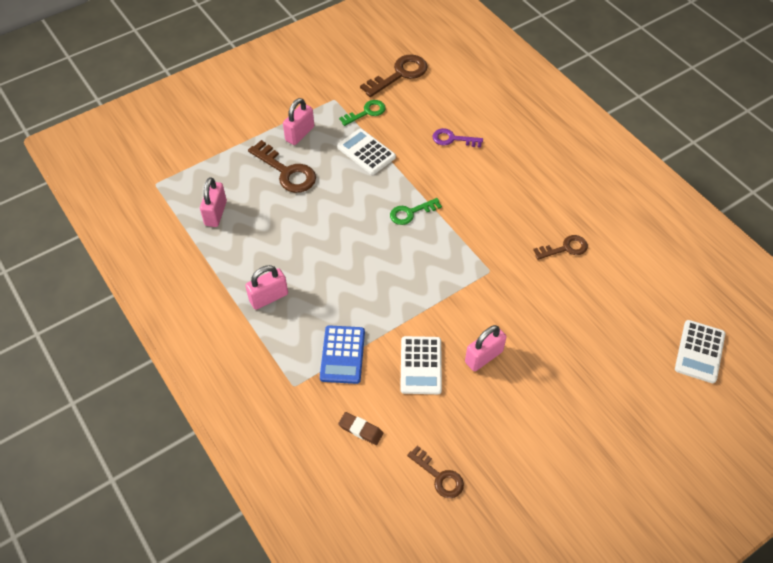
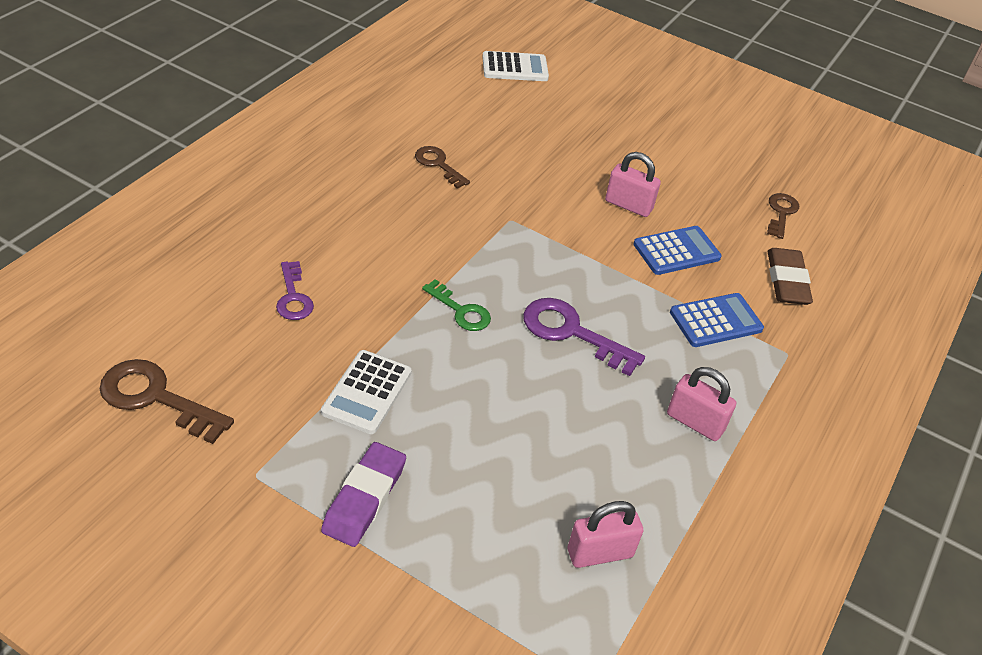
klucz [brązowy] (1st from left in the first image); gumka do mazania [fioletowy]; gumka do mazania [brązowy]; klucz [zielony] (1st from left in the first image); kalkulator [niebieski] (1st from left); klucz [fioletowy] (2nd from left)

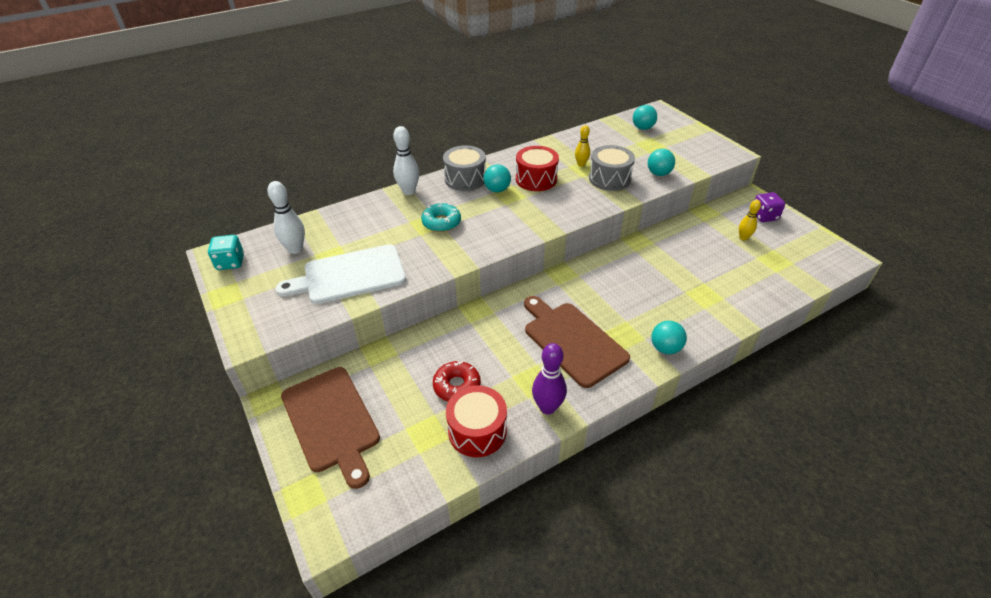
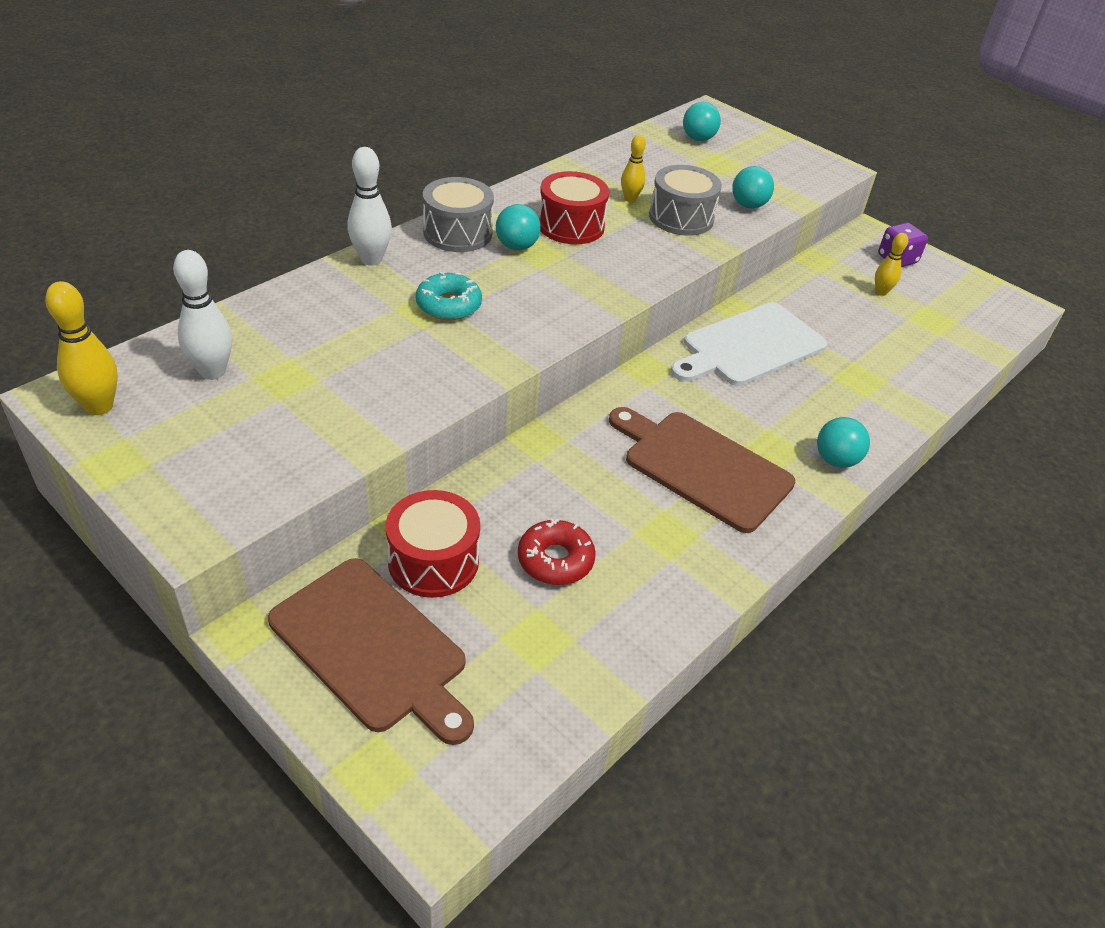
kręgiel [żółty] (1st from left); deska do krojenia [biały]; bęben [czerwony] (1st from left); kręgiel [fioletowy]

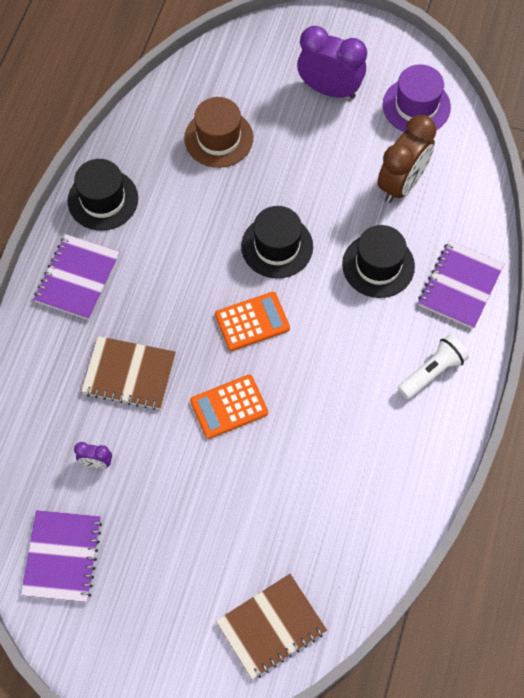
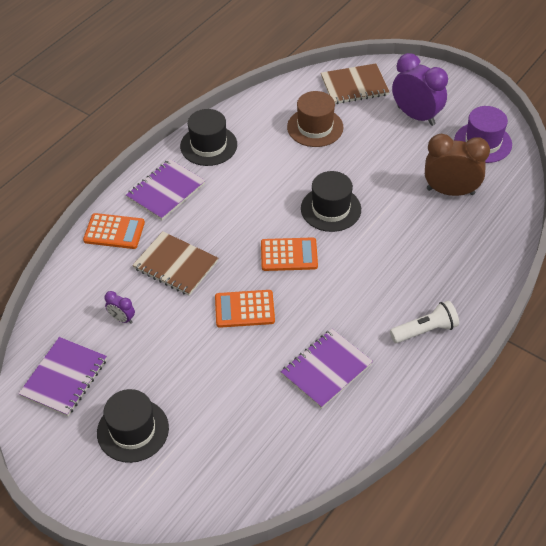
zeszyt [brązowy] (2nd from left); kapelusz [czarny] (1st from left); budzik [brązowy]; zeszyt [fioletowy] (3rd from left); kalkulator [pomarańczowy] (1st from left)

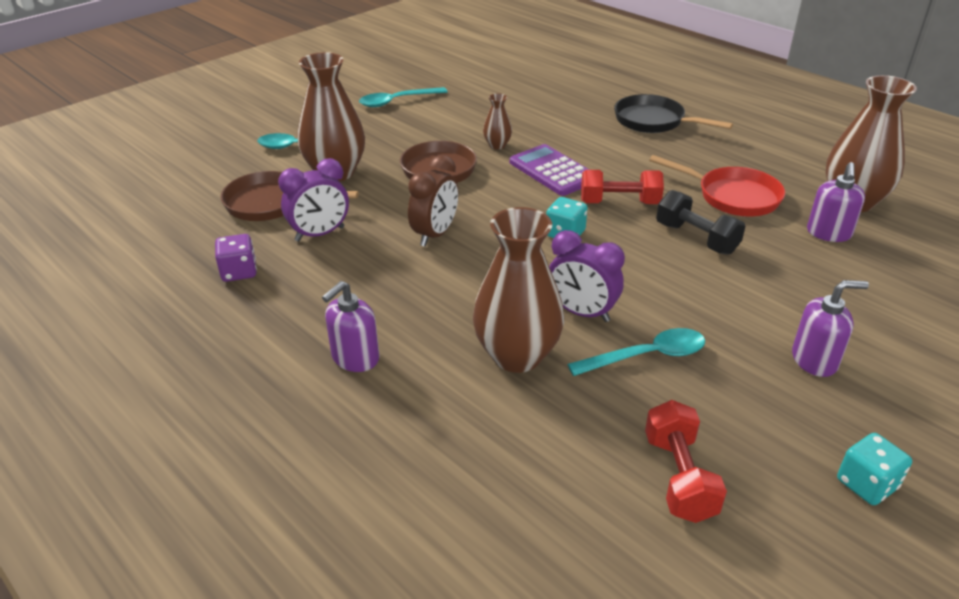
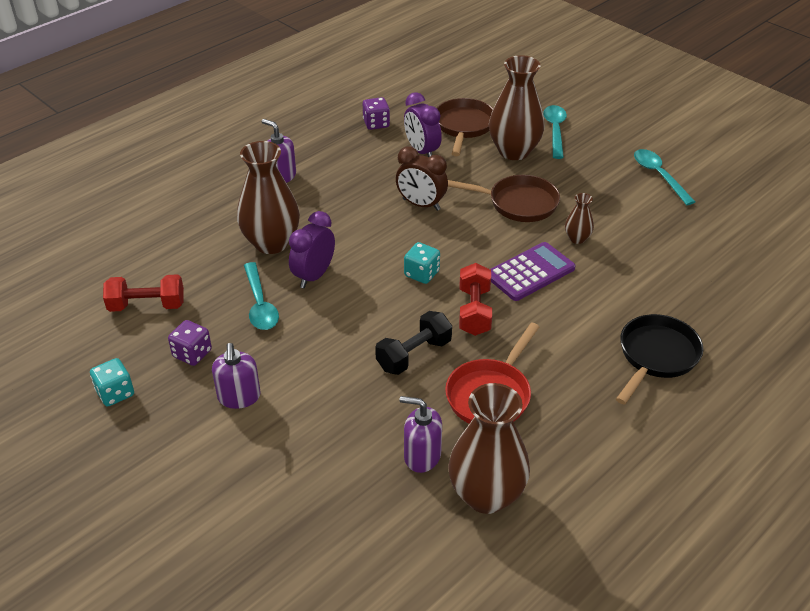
kostka do gry [fioletowy] (1st from left)

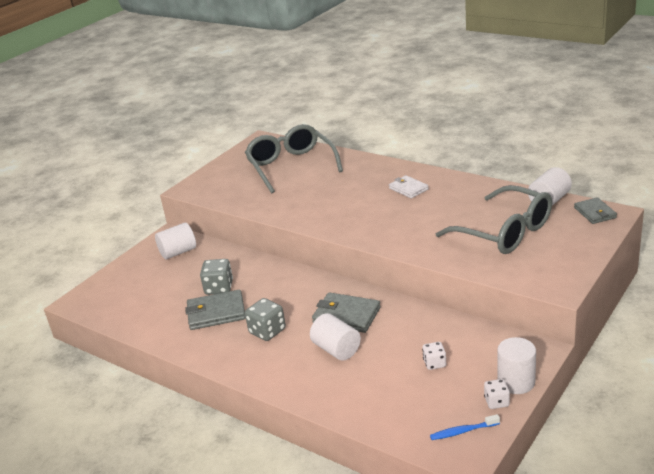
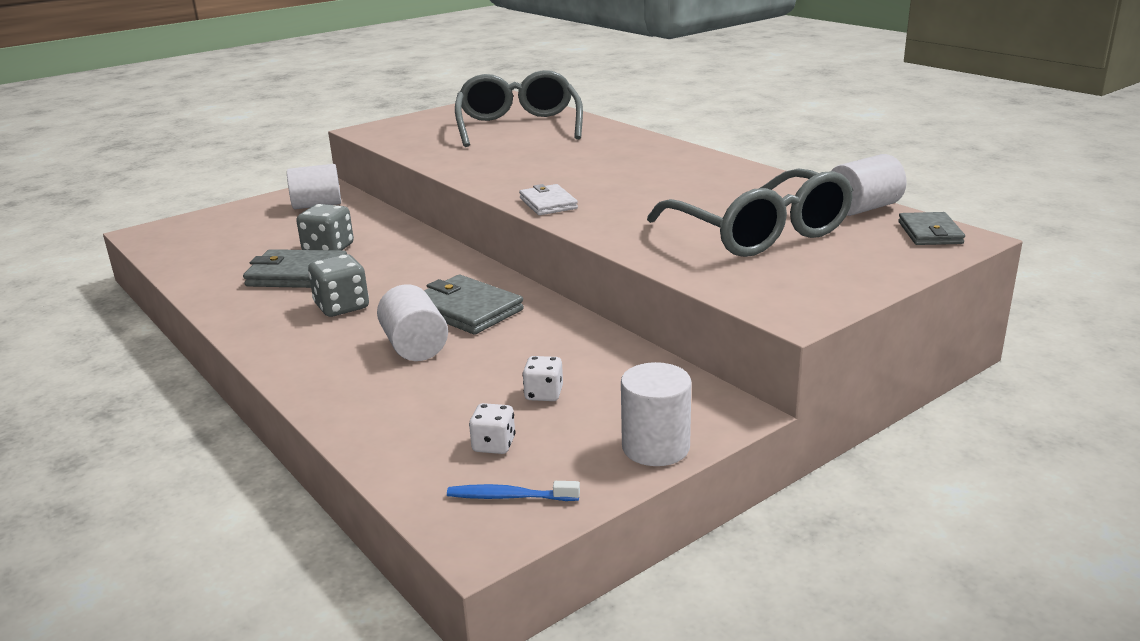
portfel [biały]; kostka do gry [biały] (1st from left)

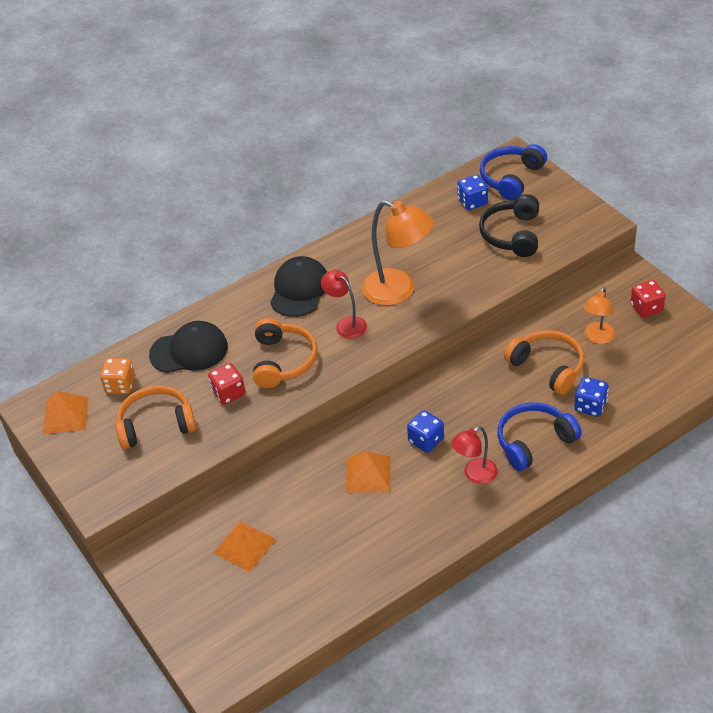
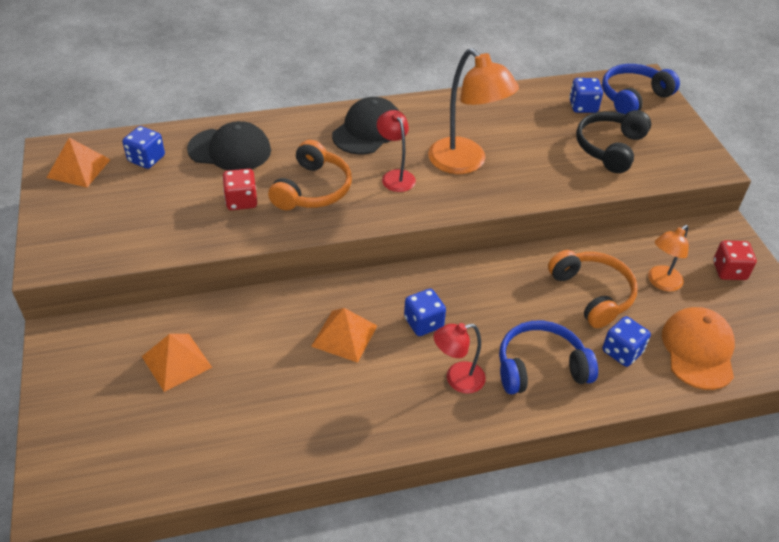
kostka do gry [niebieski] (1st from left); słuchawki [pomarańczowy] (1st from left in the first image); czapka [pomarańczowy]

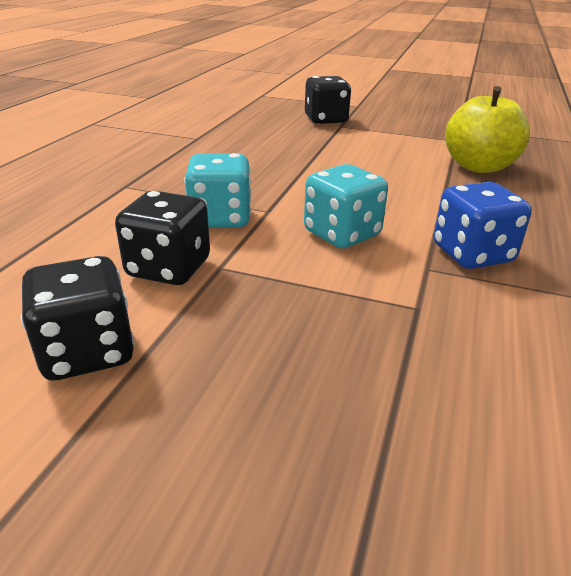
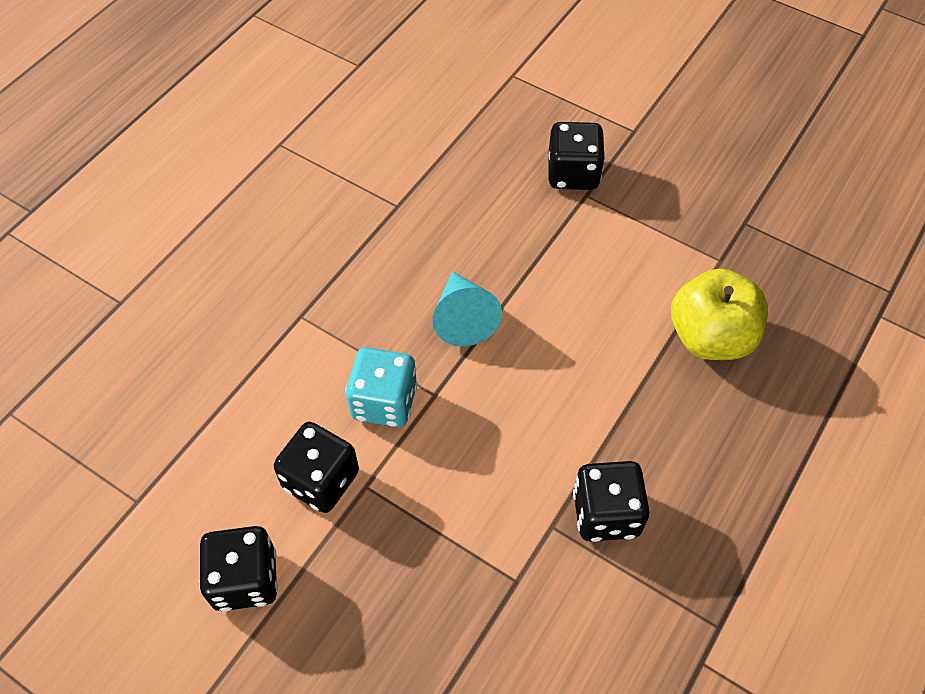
kostka do gry [turkusowy] (2nd from left in the first image); kostka do gry [czarny] (4th from left); stożek [turkusowy]

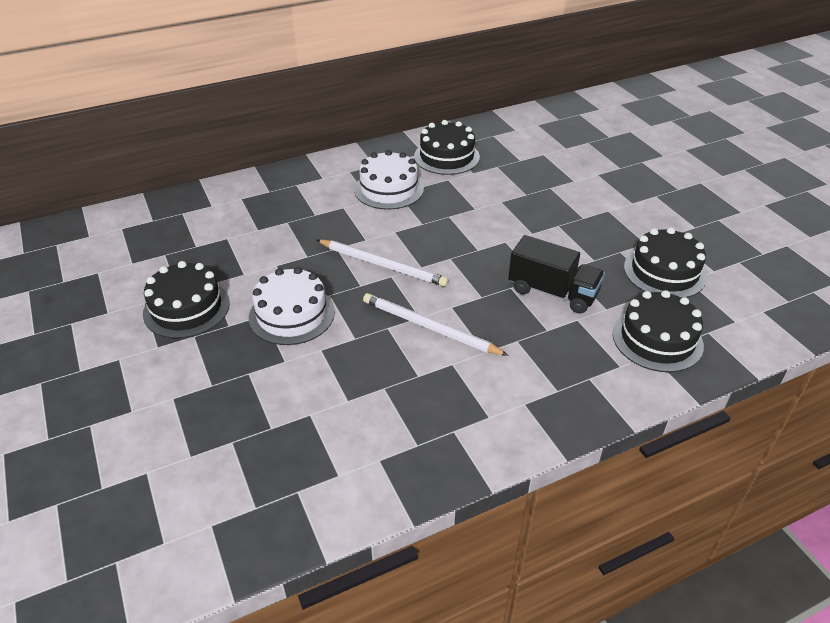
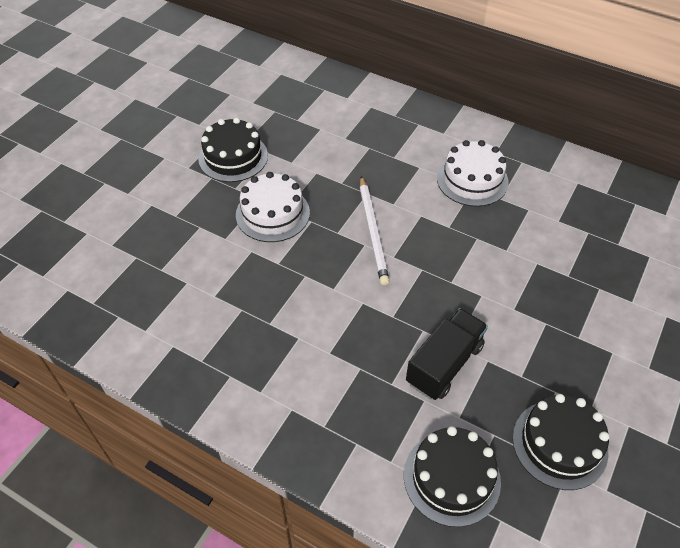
ołówek [biały] (2nd from left in the first image); tort [czarny] (2nd from left in the first image); ciężarówka [czarny]

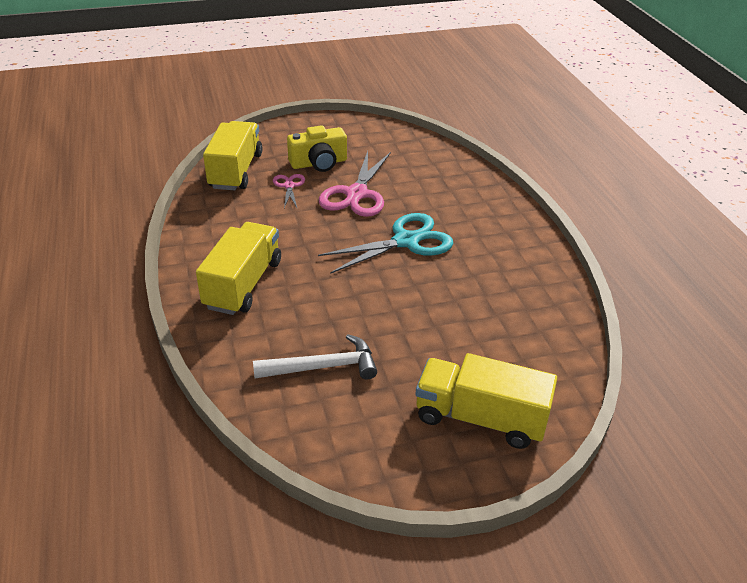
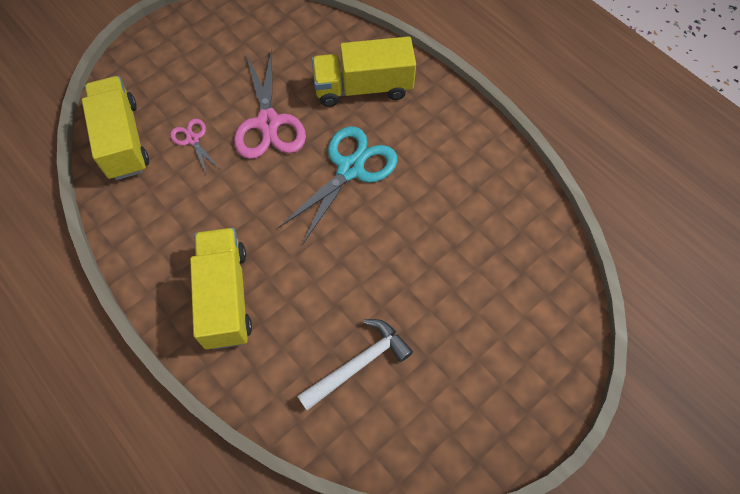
aparat fotograficzny [żółty]; ciężarówka [żółty] (3rd from left)

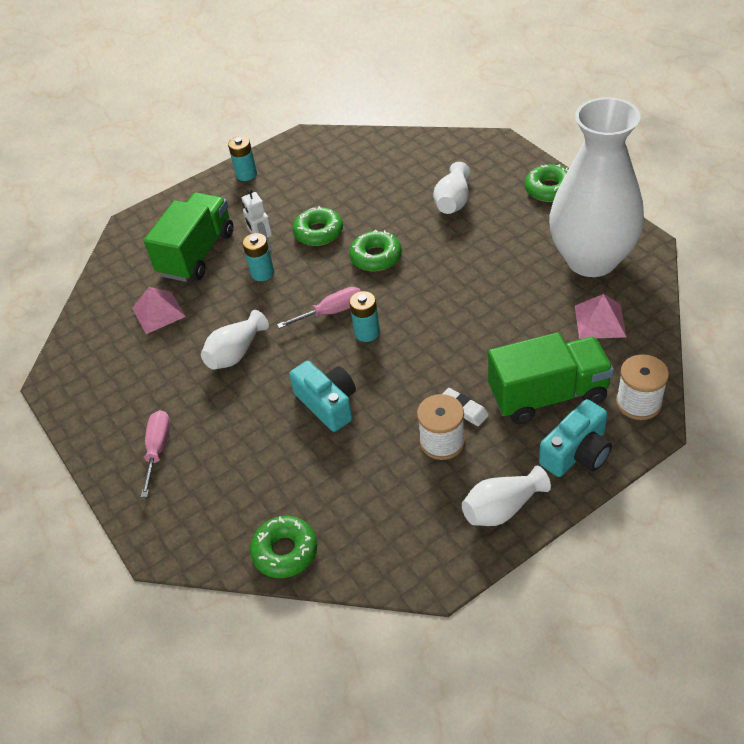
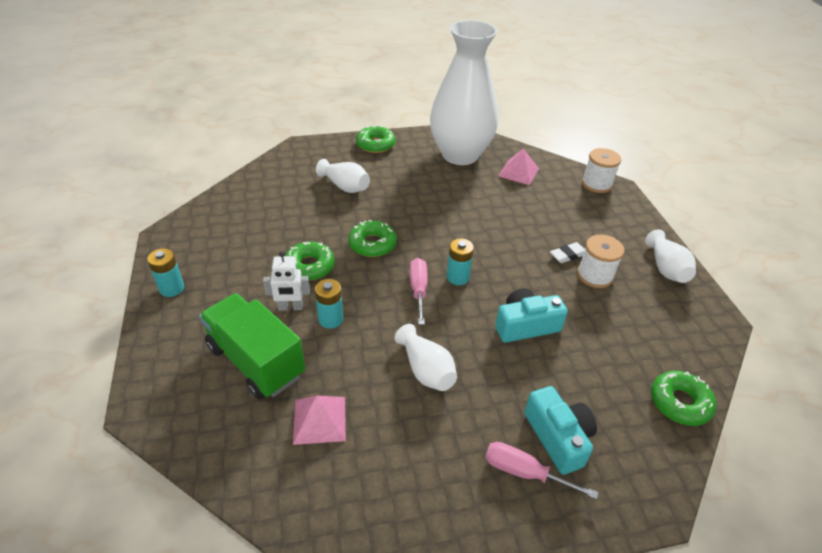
ciężarówka [zielony] (2nd from left in the first image); aparat fotograficzny [turkusowy] (2nd from left)

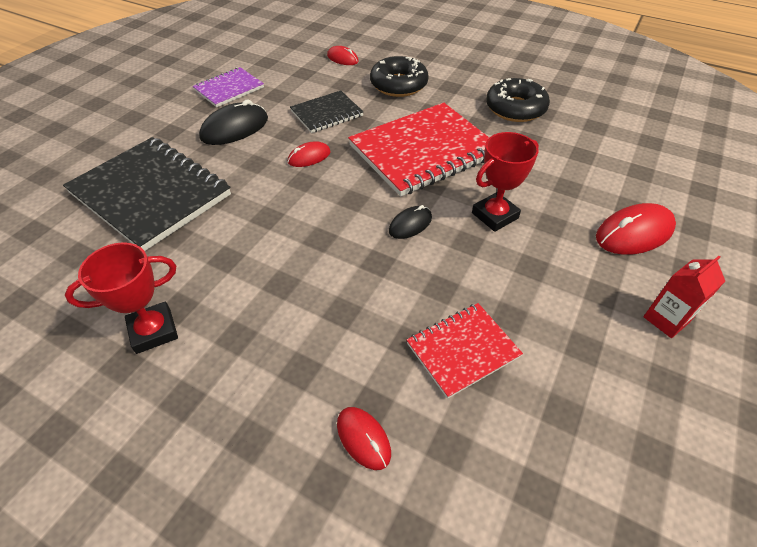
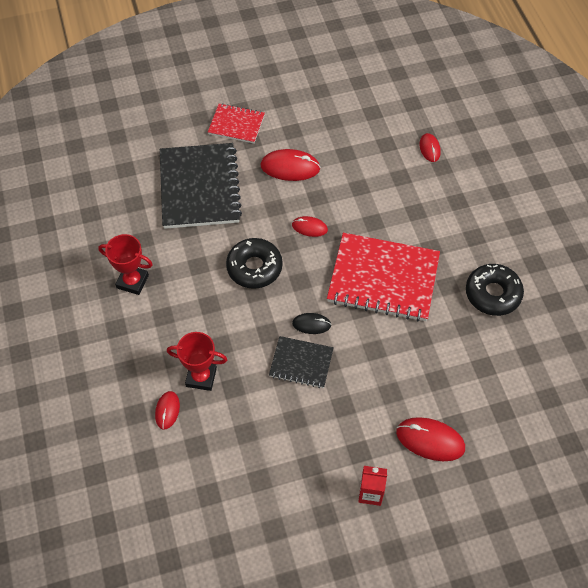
zeszyt [fioletowy]; myszka [czerwony] (2nd from left); zeszyt [czarny] (2nd from left); donut [czarny] (1st from left); zeszyt [czerwony] (1st from left); puchar [czerwony] (2nd from left)

